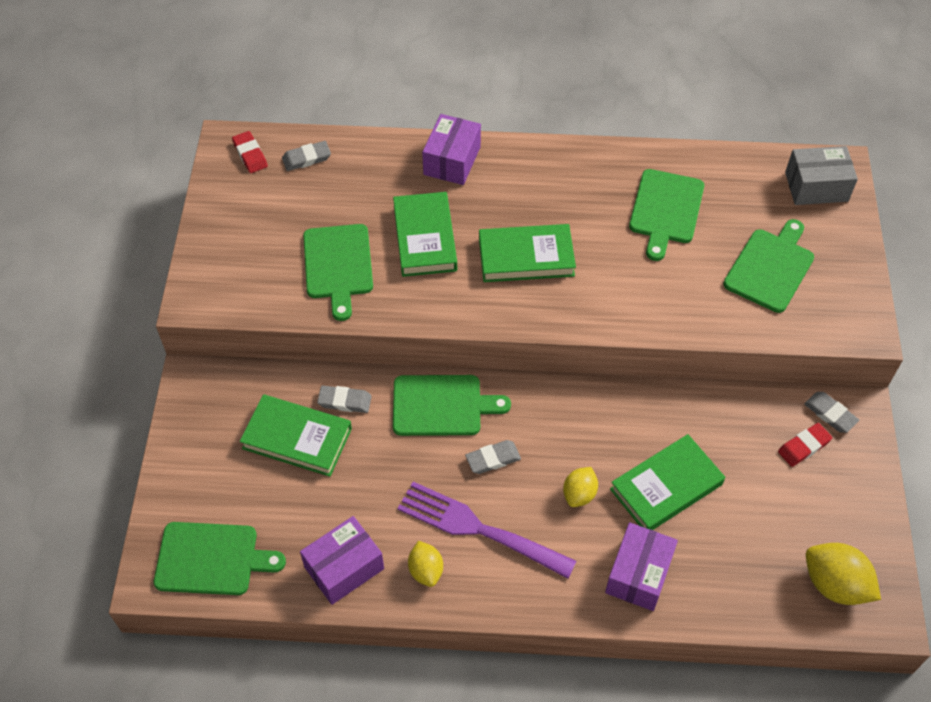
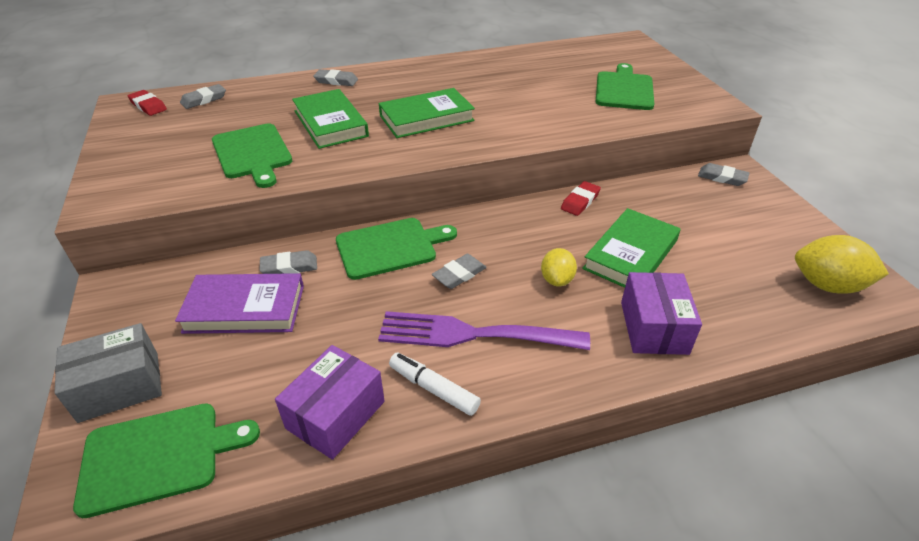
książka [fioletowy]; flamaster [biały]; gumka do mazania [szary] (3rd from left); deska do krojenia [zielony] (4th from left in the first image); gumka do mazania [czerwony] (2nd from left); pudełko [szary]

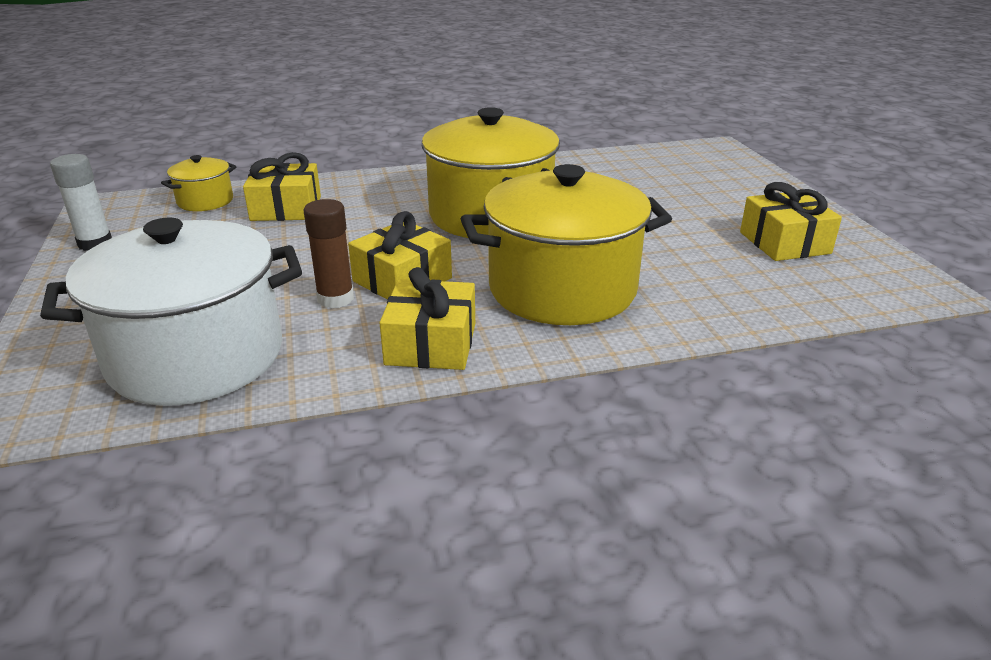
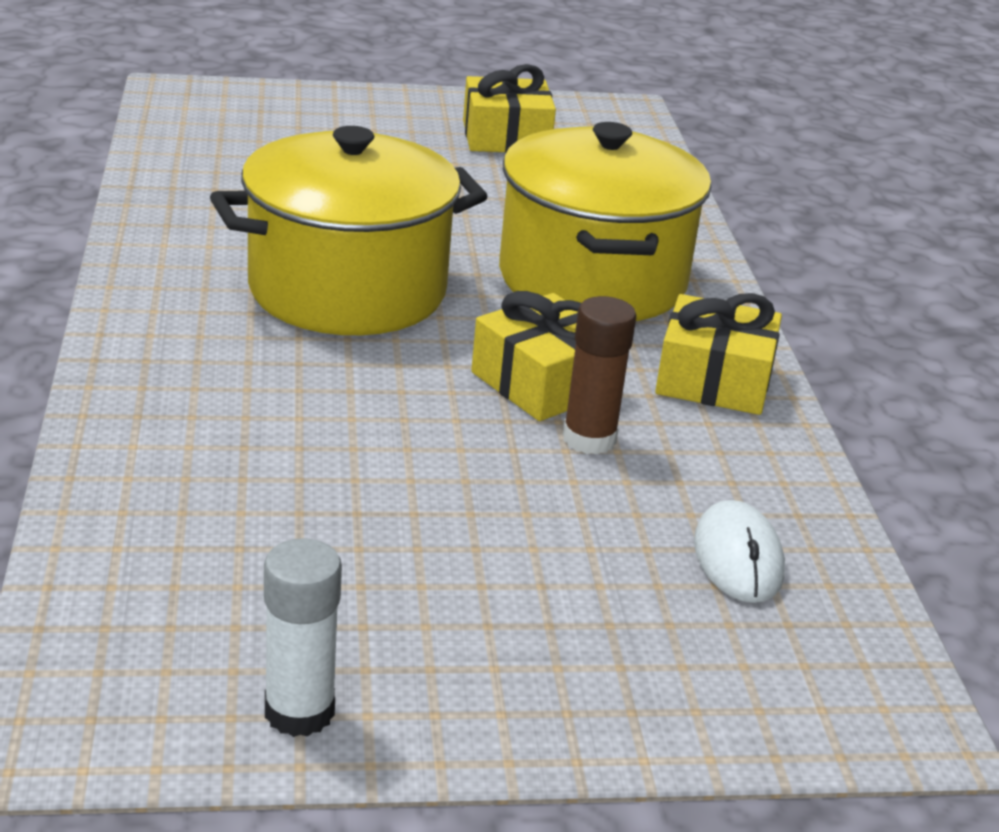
myszka [biały]; garnek [żółty] (1st from left in the first image); prezent [żółty] (1st from left in the first image)

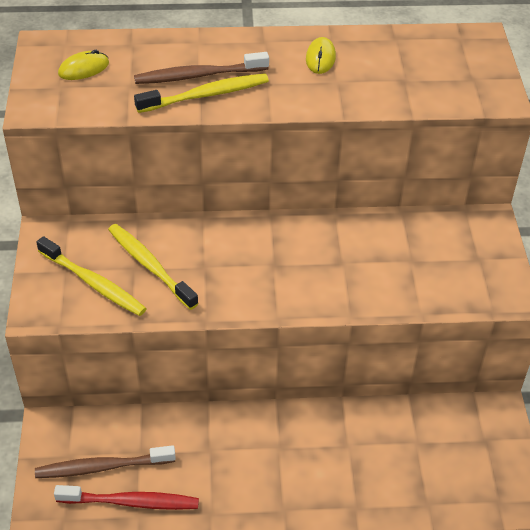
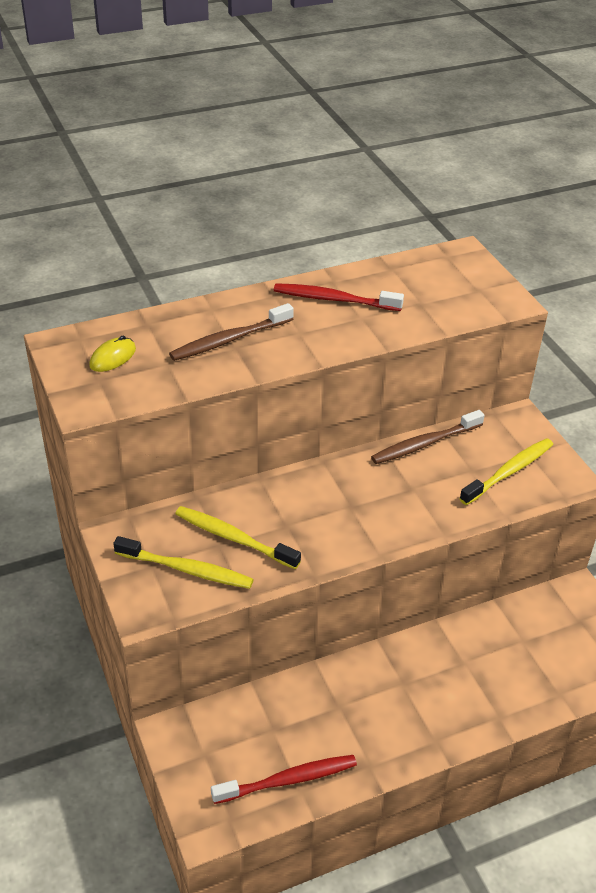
szczoteczka do zębów [brązowy] (2nd from left); szczoteczka do zębów [żółty] (3rd from left); szczoteczka do zębów [czerwony] (2nd from left)

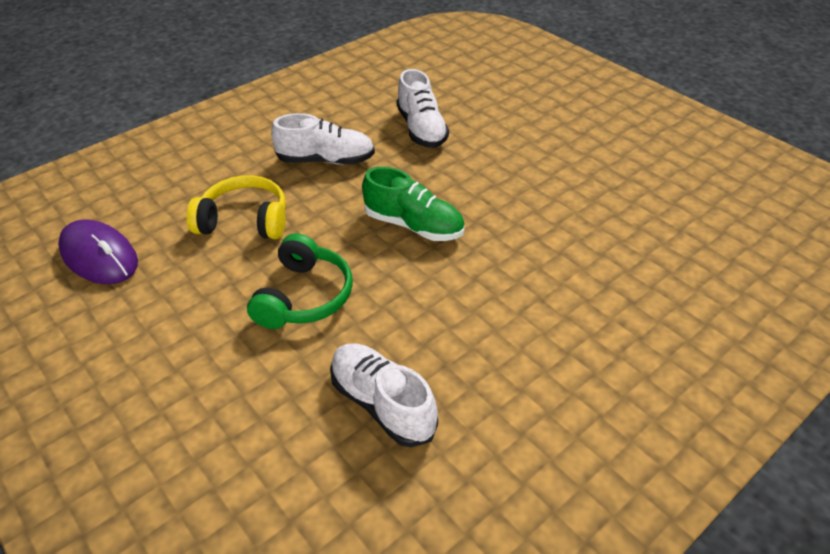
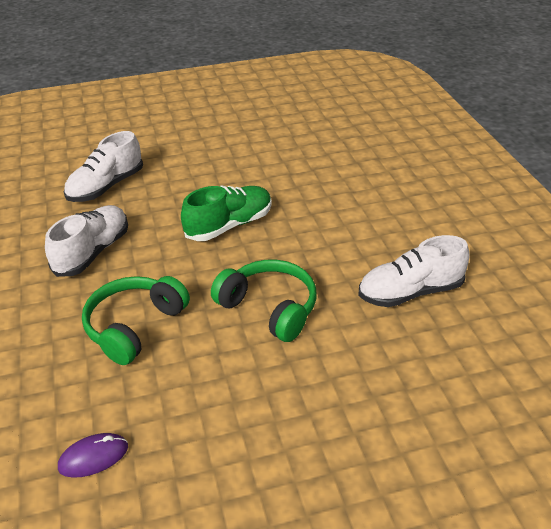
myszka [fioletowy]; słuchawki [zielony] (1st from left); but [biały] (2nd from left)

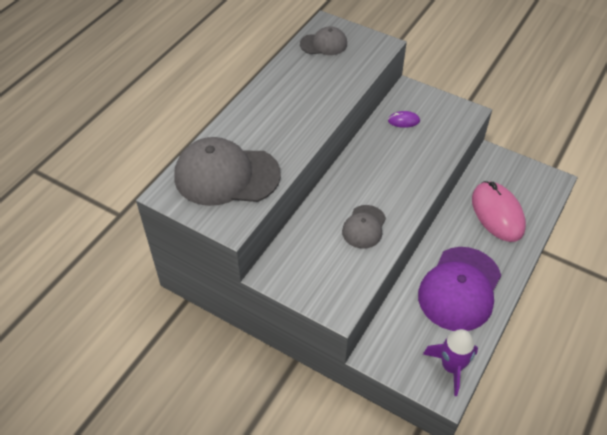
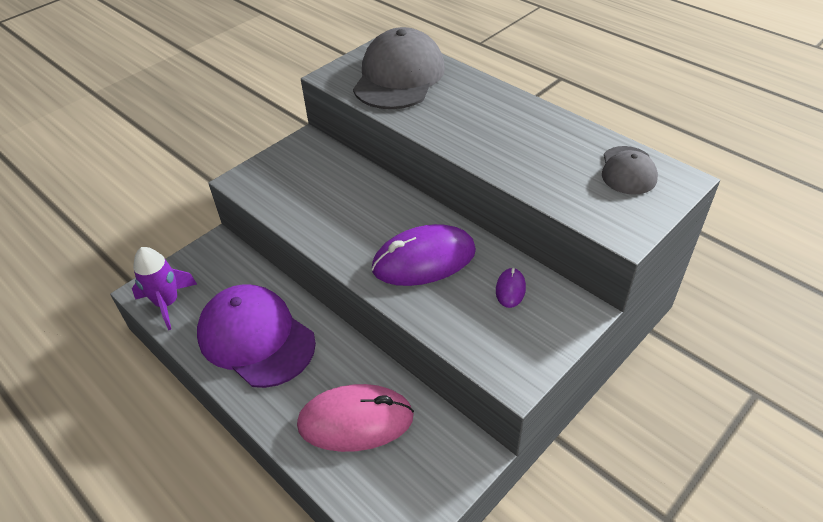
czapka [szary] (3rd from left in the first image); myszka [fioletowy] (1st from left)

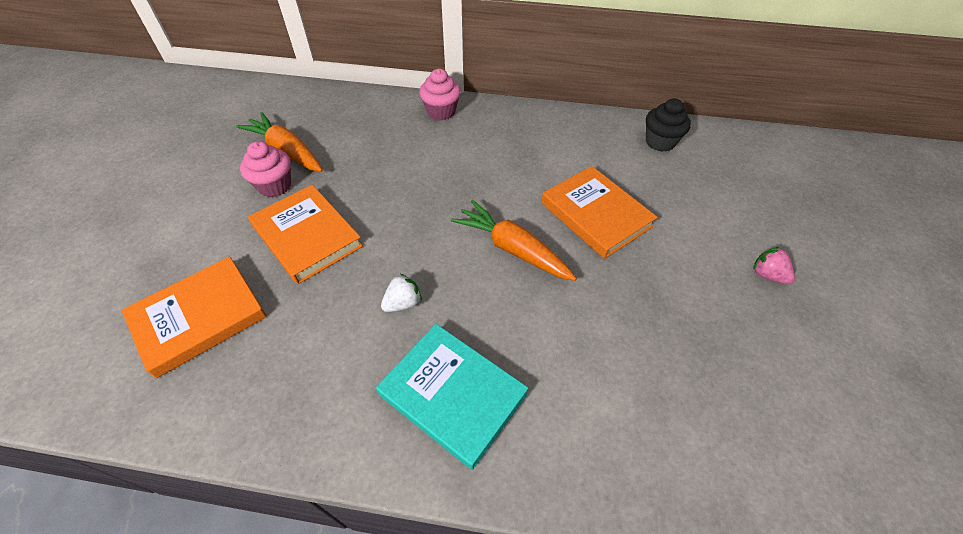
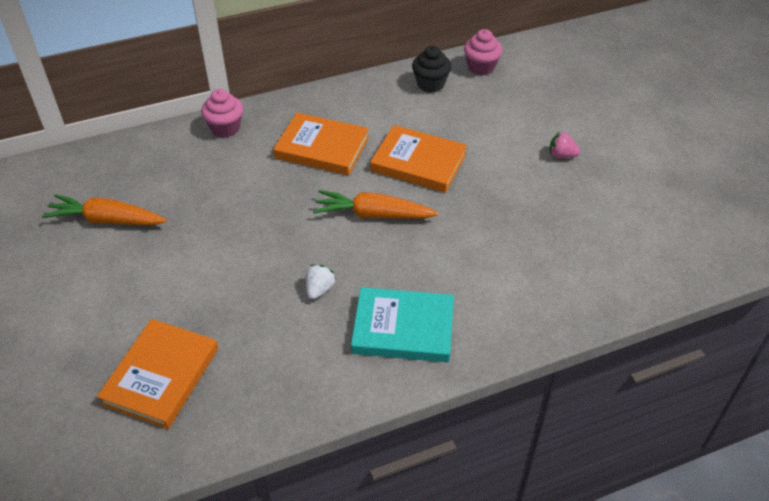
muffinka [różowy] (2nd from left); książka [pomarańczowy] (2nd from left)

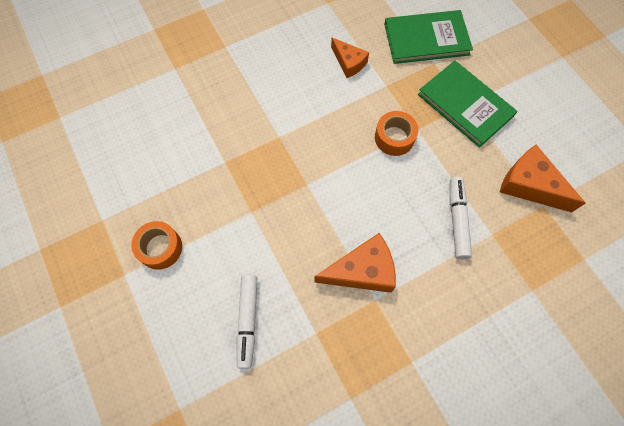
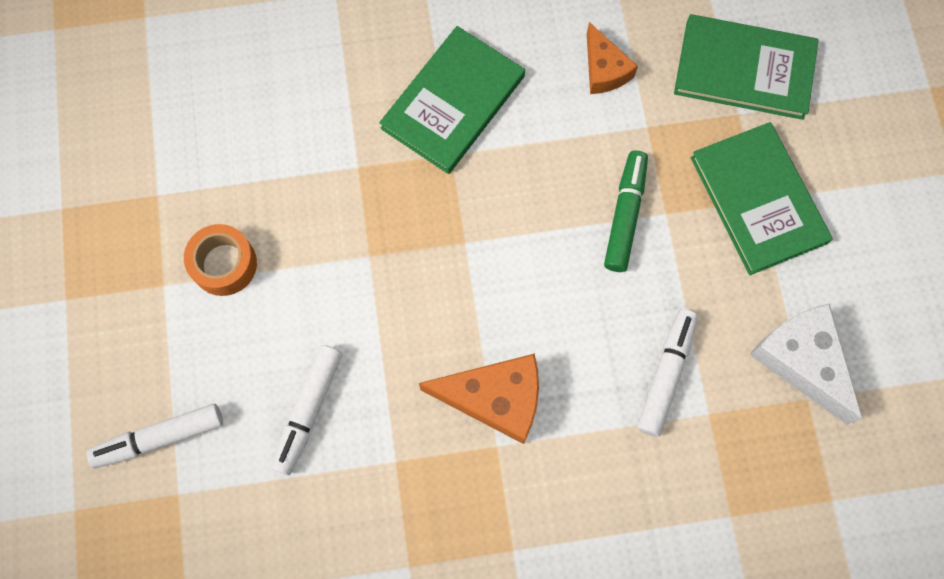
flamaster [zielony]; ser [biały]; flamaster [biały] (1st from left); książka [zielony] (1st from left)

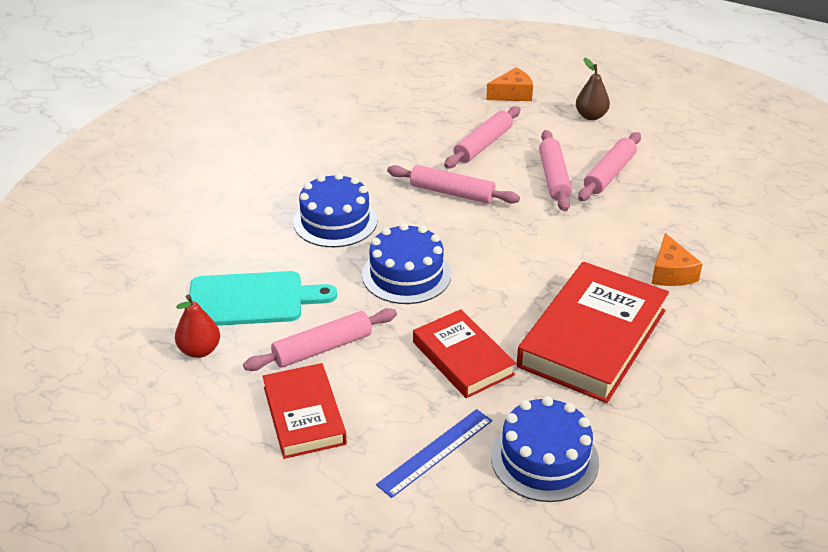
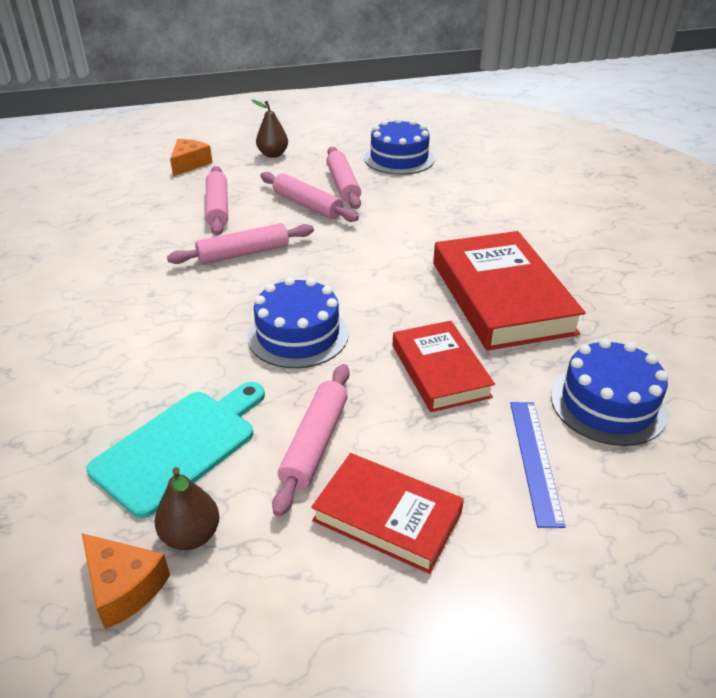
gruszka [brązowy] (1st from left); tort [niebieski] (2nd from left); książka [czerwony] (2nd from left); ser [pomarańczowy] (1st from left)

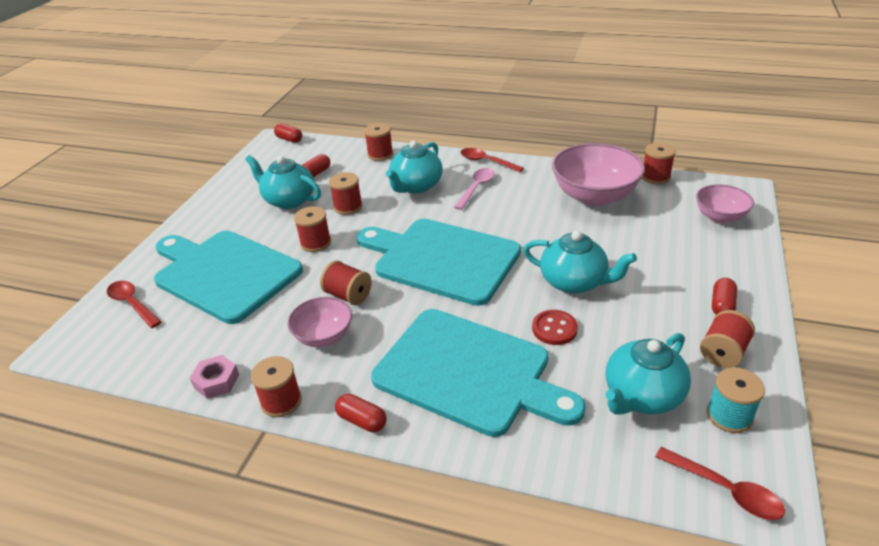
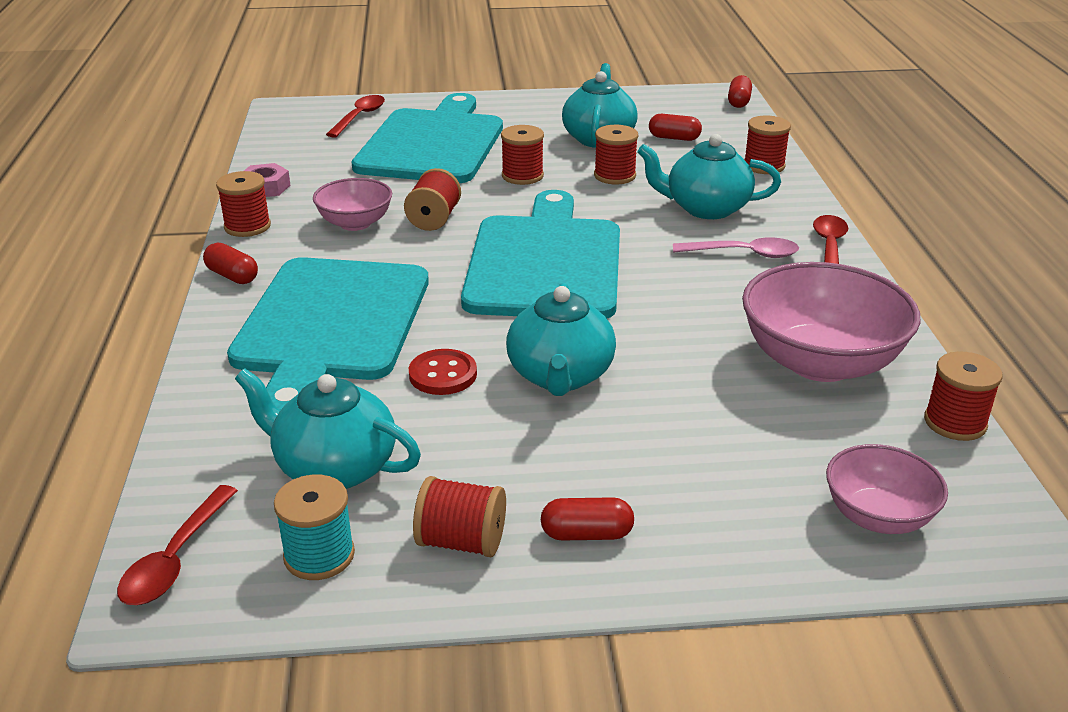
kapsułka [czerwony] (1st from left)

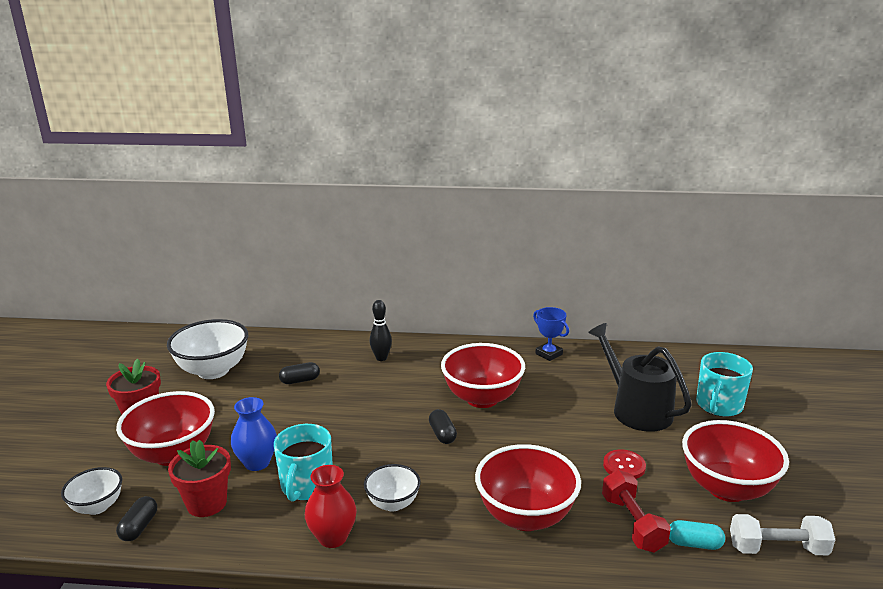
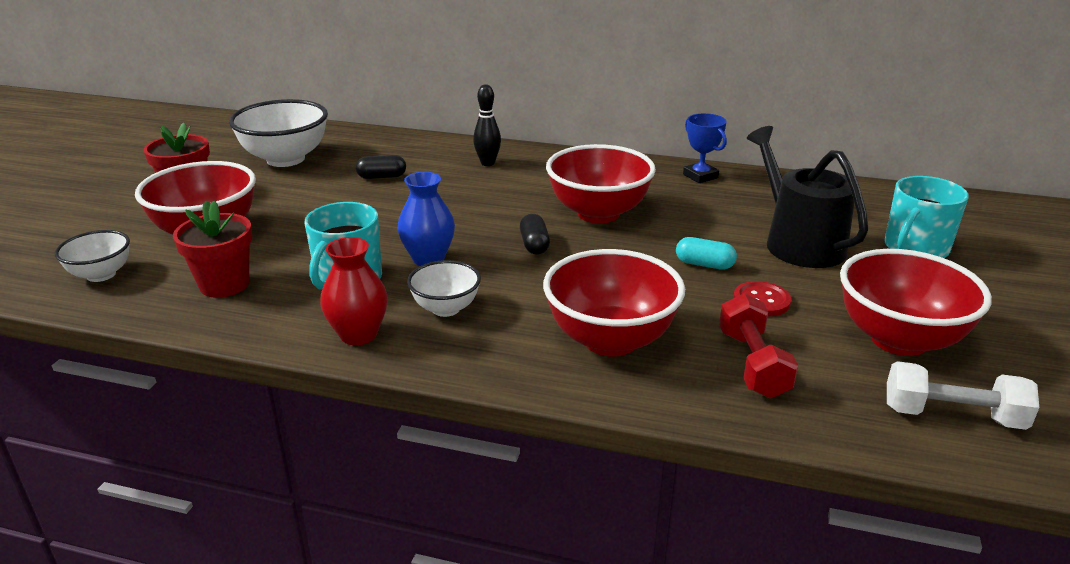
kapsułka [czarny] (1st from left in the first image); wazon [niebieski]; kapsułka [turkusowy]

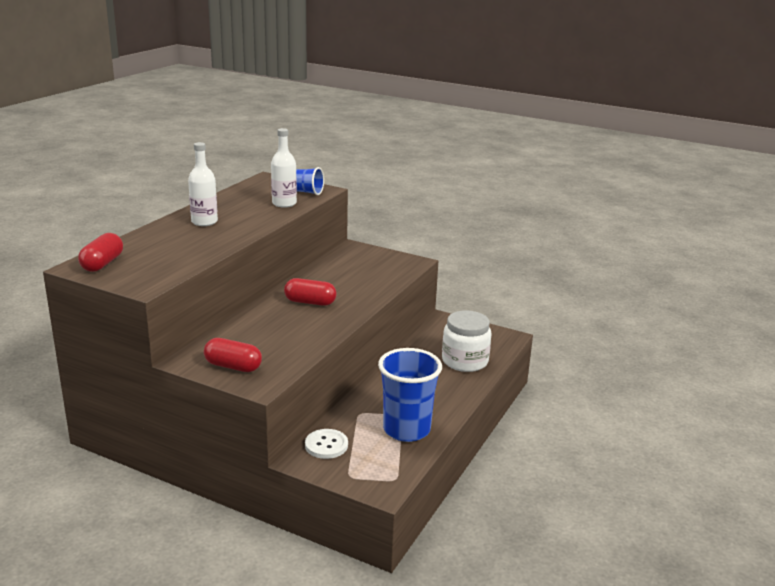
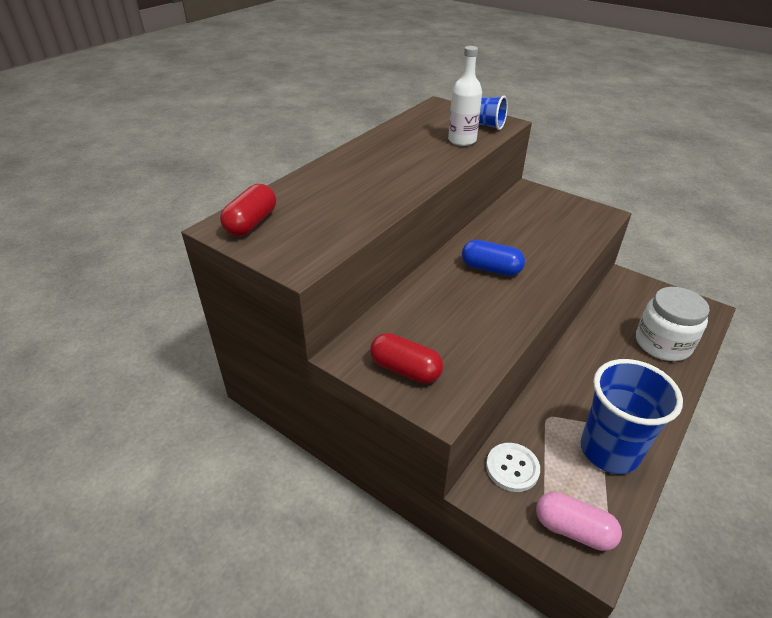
butelka [biały] (1st from left in the first image); kapsułka [niebieski]; kapsułka [różowy]

